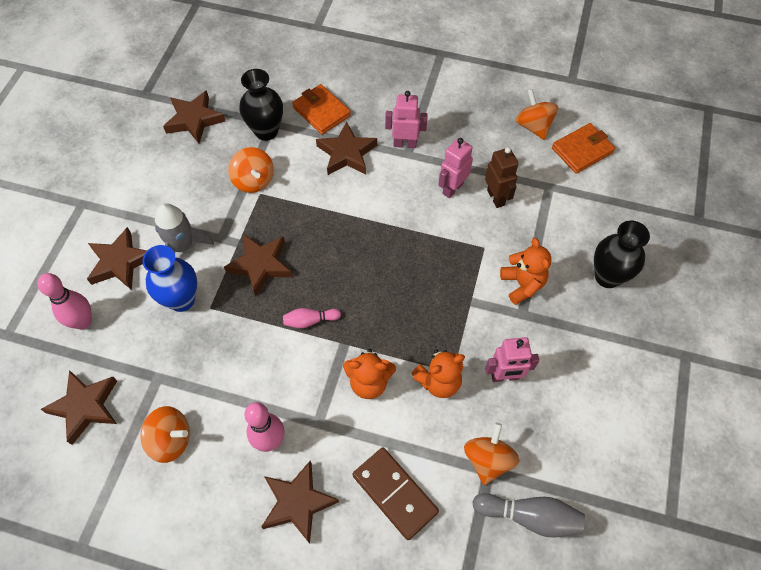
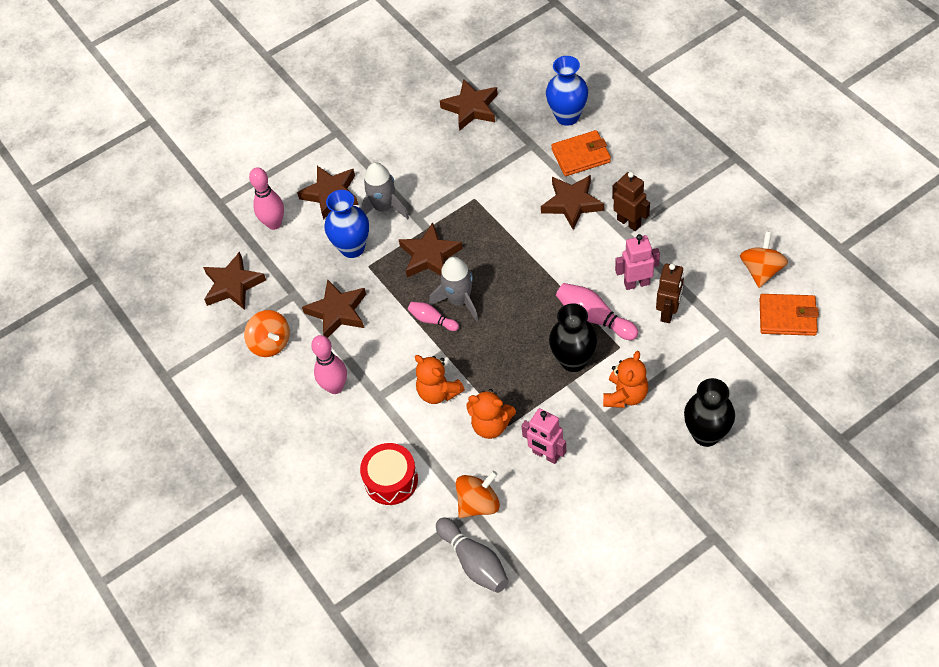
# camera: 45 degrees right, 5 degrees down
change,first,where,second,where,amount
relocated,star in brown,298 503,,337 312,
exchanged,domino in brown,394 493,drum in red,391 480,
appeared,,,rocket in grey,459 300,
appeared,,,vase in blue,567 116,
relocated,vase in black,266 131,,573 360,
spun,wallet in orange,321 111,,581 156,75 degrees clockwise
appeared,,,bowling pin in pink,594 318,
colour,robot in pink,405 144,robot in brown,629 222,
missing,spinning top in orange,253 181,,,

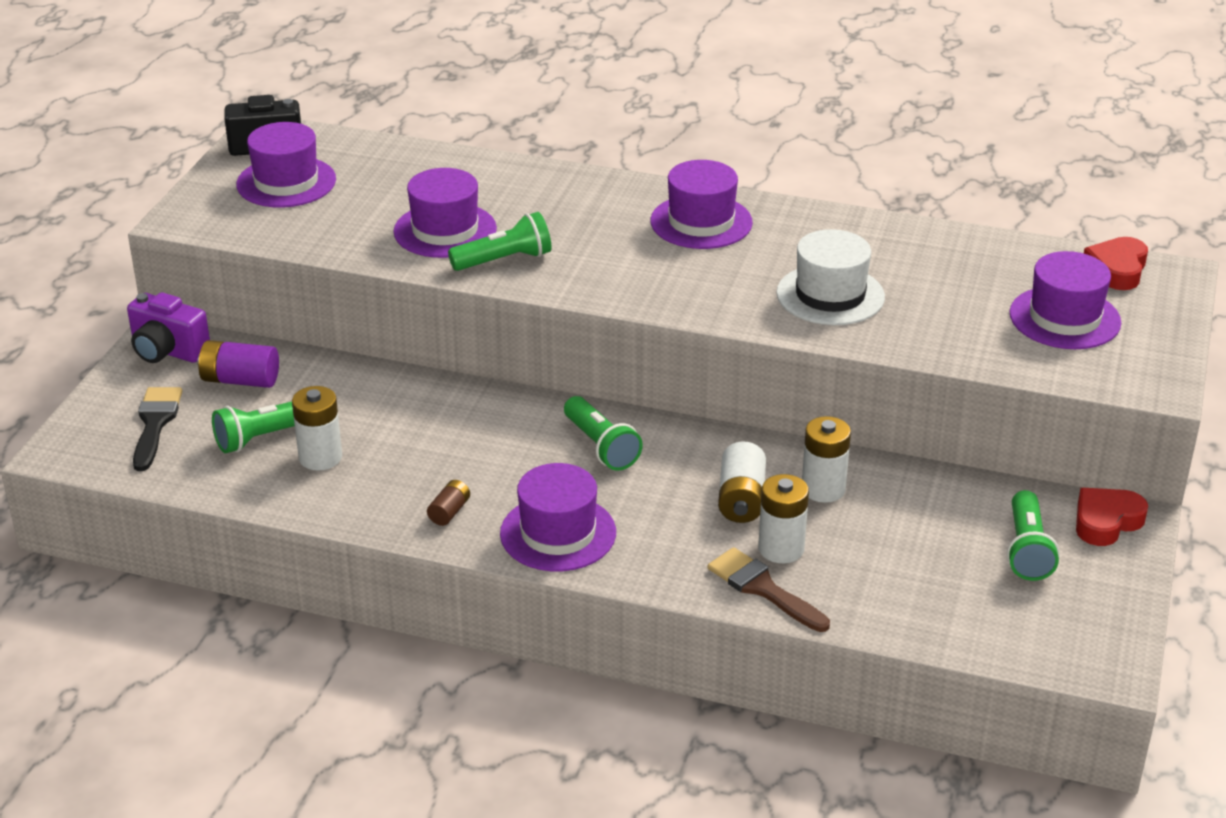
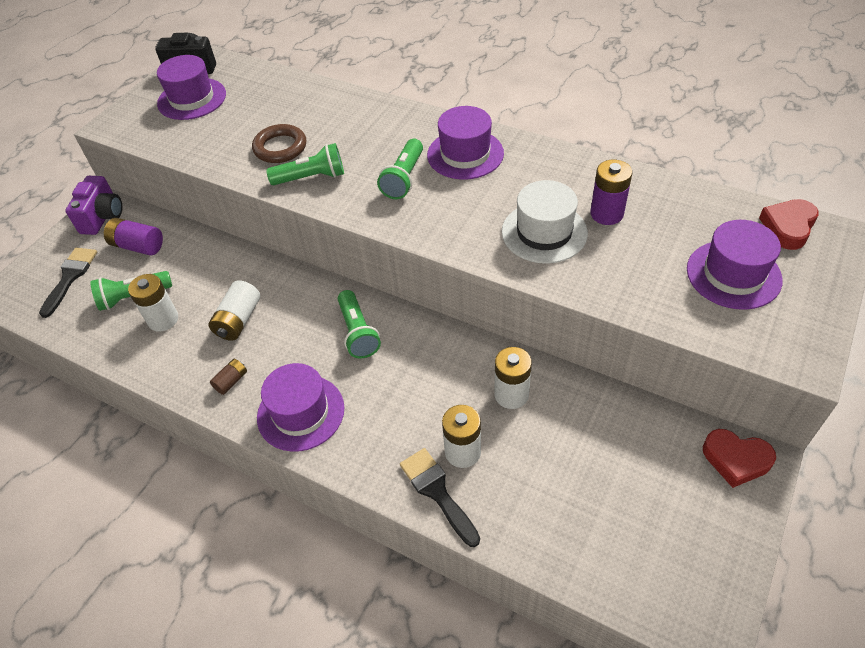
# camera: 15 degrees right, 15 degrees up
change,first,where,second,where,amount
spun,camera in purple,168 351,,103 217,120 degrees counterclockwise
relocated,battery in white,741 499,,238 320,
exchanged,hat in purple,445 230,ring in brown,280 147,
relocated,flashlight in green,1027 550,,404 178,
colour,brush in brown,762 588,brush in black,437 492,
appeared,,,battery in purple,606 214,
spun,heart in red,1106 521,,736 460,135 degrees counterclockwise

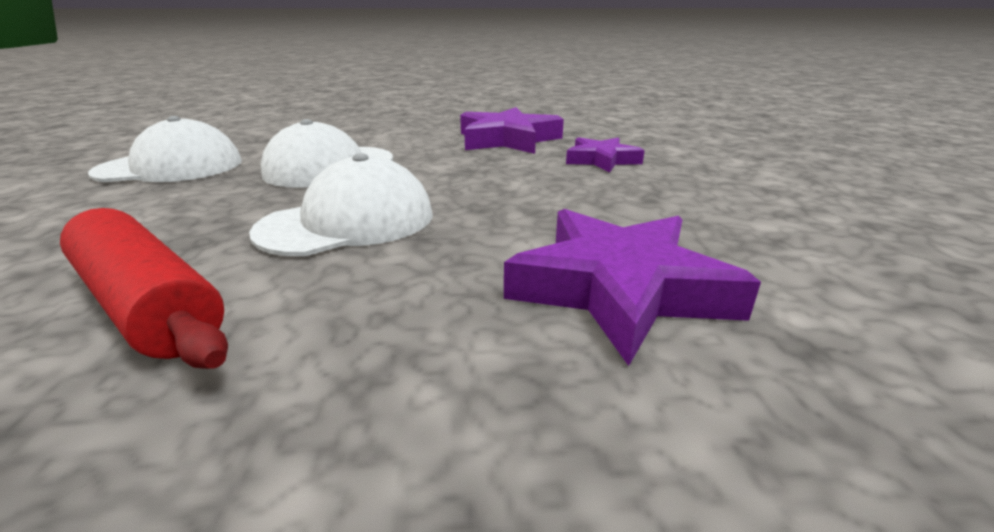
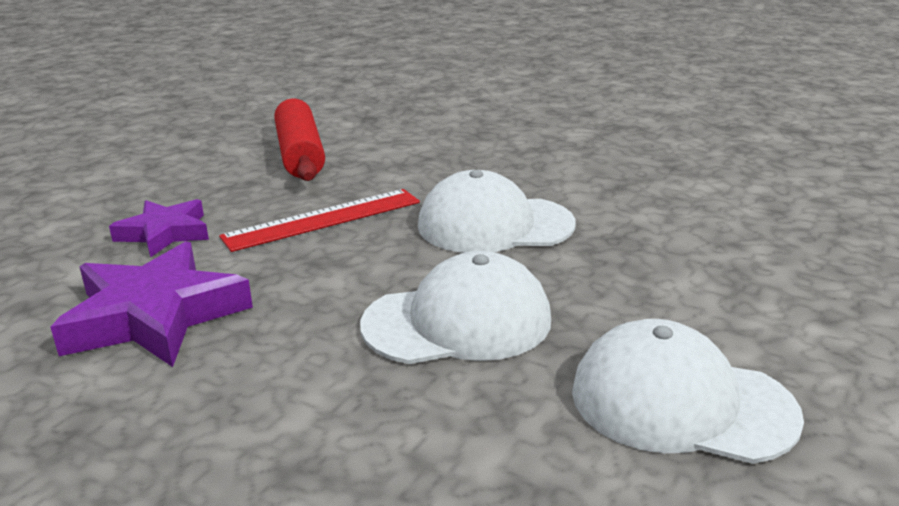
# camera: 145 degrees left, 0 degrees up
change,first,where,second,where,amount
appeared,,,ruler in red,323 219,
relocated,rolling pin in red,149 305,,300 155,
missing,star in purple,619 289,,,

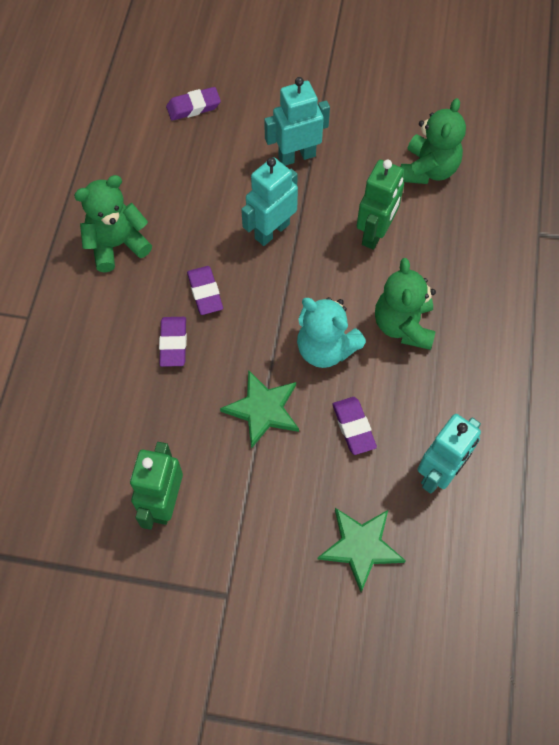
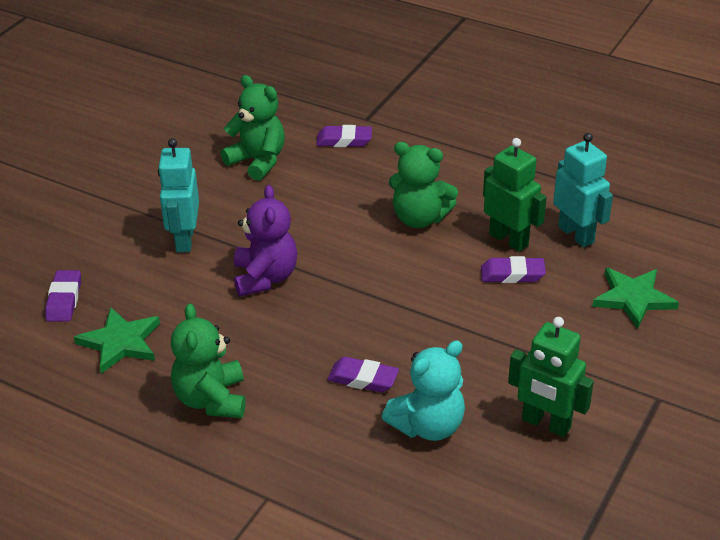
# camera: 70 degrees left, 25 degrees down
change,first,where,second,where,amount
relocated,star in green,263 409,,120 342,
exchanged,robot in turquoise,271 231,teddy bear in purple,265 277,
relocated,eraser in purple,205 292,,344 140,
relocated,teddy bear in turquoise,325 348,,428 426,
relocated,robot in green,375 233,,509 239,

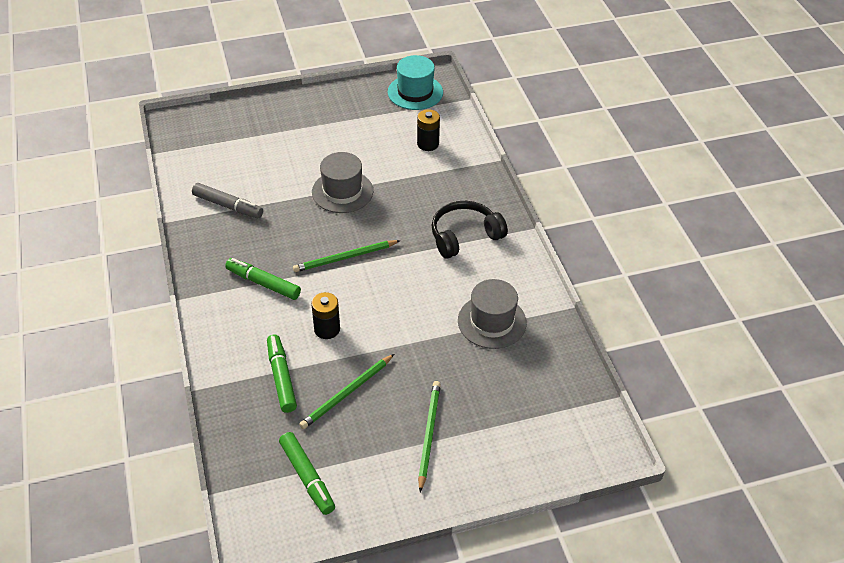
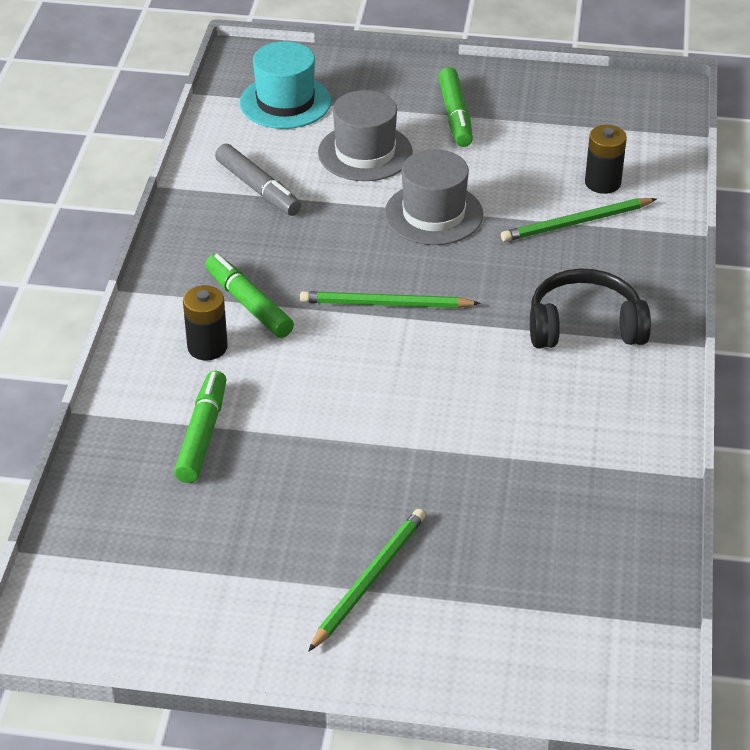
# camera: 25 degrees right, 5 degrees down
change,first,where,second,where,amount
relocated,battery in black,327 329,,207 347,
relocated,hat in turquoise,415 92,,285 102,
relocated,hat in grey,492 321,,365 153,
relocated,marker in green,307 477,,455 115,
relocated,pencil in green,347 393,,576 223,

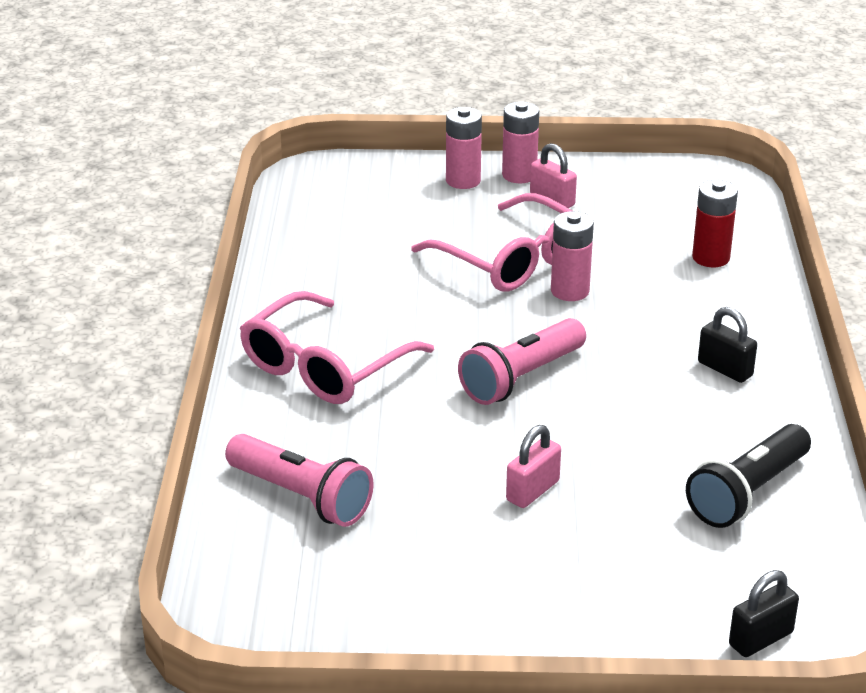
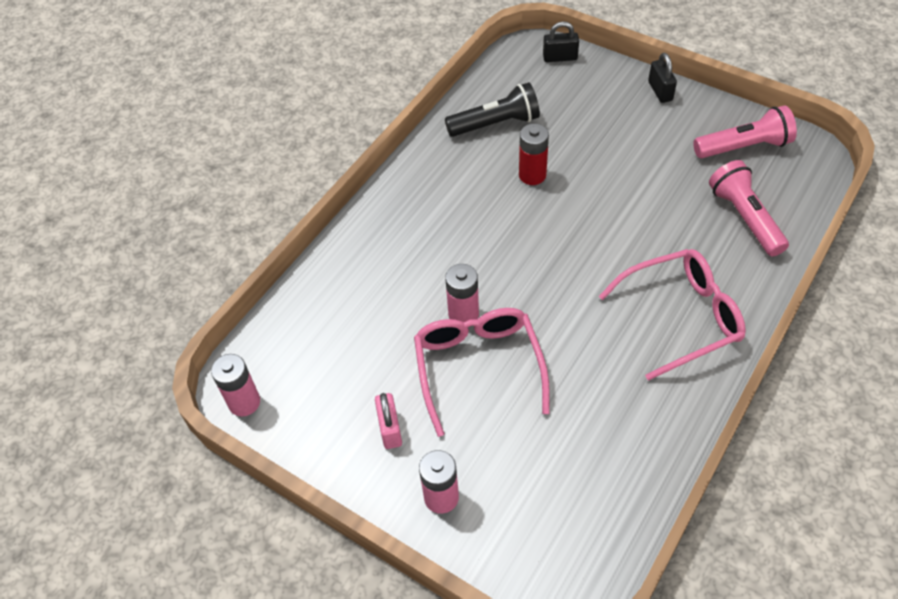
# camera: 145 degrees left, 20 degrees up
change,first,where,second,where,amount
relocated,battery in pink,519 175,,244 402,
relocated,battery in red,711 258,,532 175,
relocated,padlock in black,725 369,,660 91,
relocated,flashlight in pink,521 378,,744 146,
missing,padlock in pink,532 491,,,

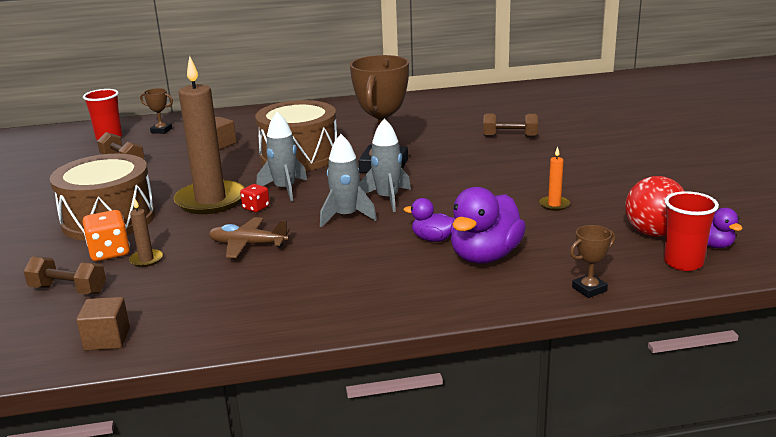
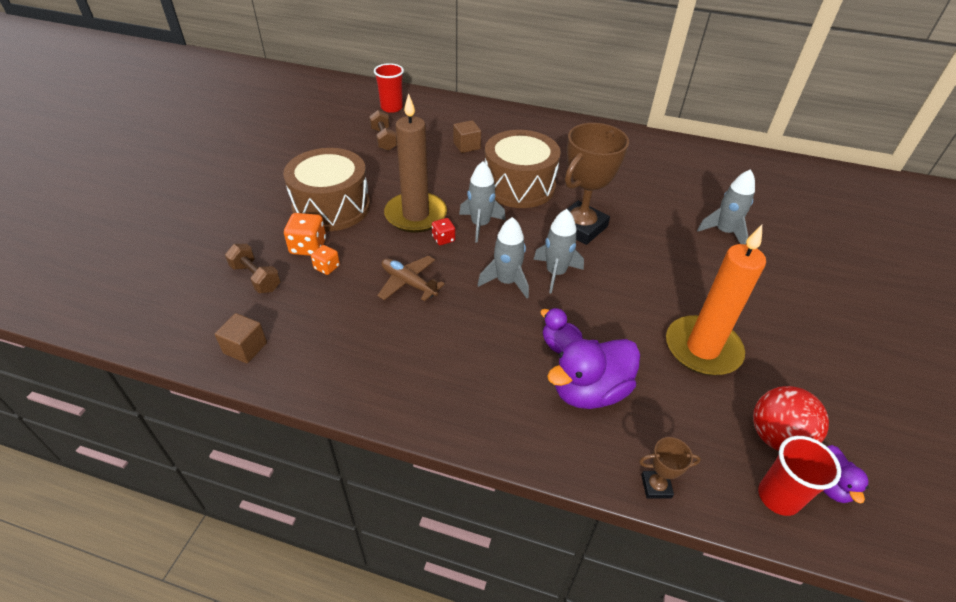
# camera: 25 degrees right, 20 degrees up
change,first,where,second,where,amount
exchanged,candle in brown,146 260,dice in orange,327 267,
size,candle in orange,554 205,,702 348,x2.46
exchanged,dumbbell in brown,510 137,rocket in grey,724 232,
missing,trophy in brown,161 130,,,

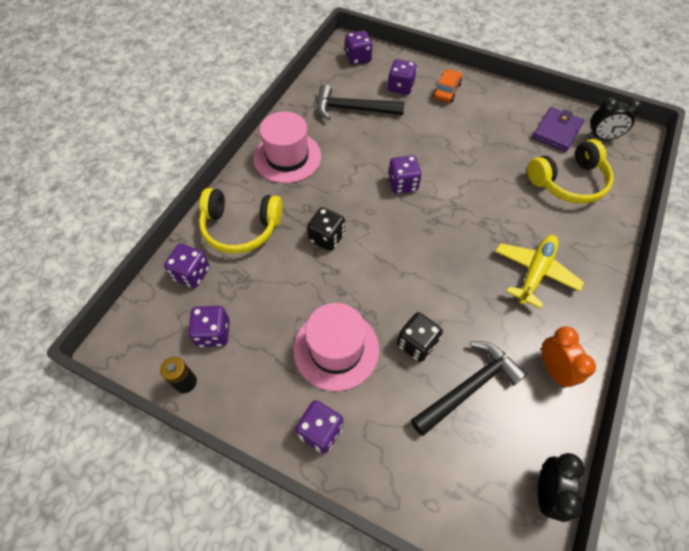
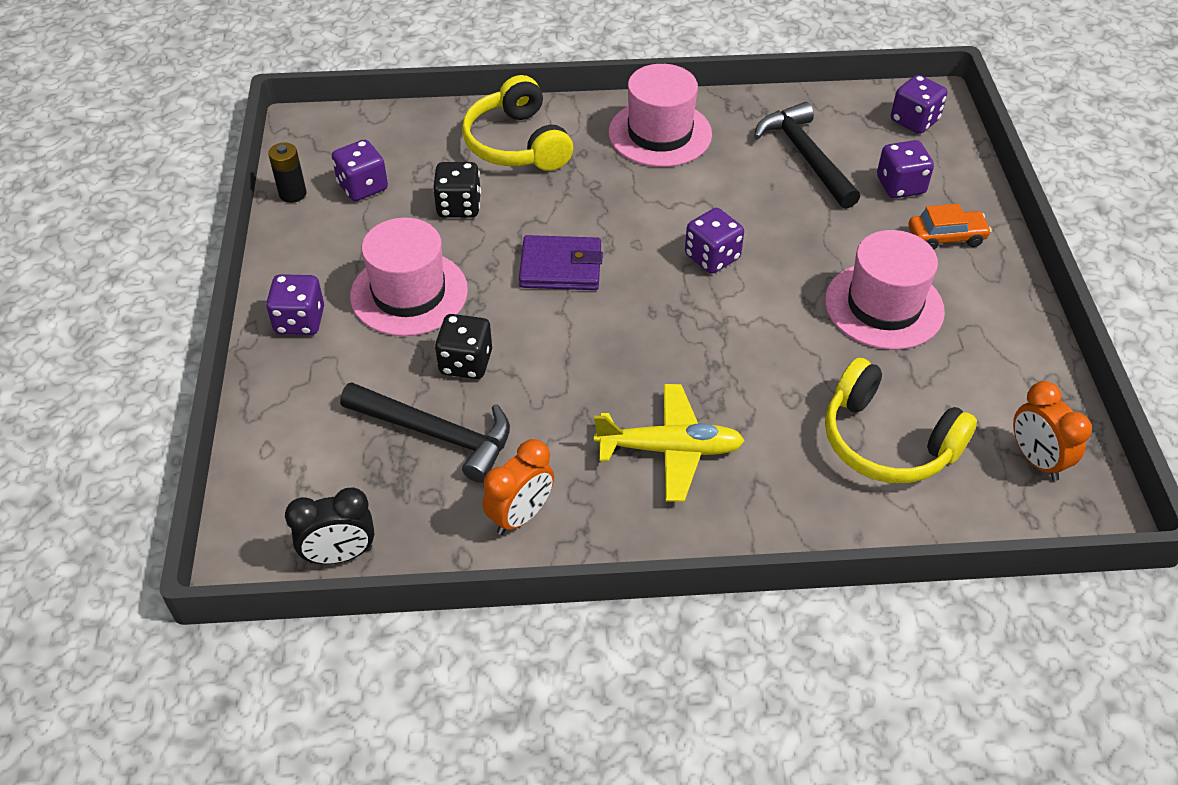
# camera: 60 degrees right, 10 degrees down
change,first,where,second,where,amount
relocated,dice in black,326 237,,459 206,
relocated,wallet in purple,556 132,,561 267,
appeared,,,hat in pink,884 306,
colour,clock in black,602 137,clock in orange,1036 460,
missing,dice in purple,192 273,,,

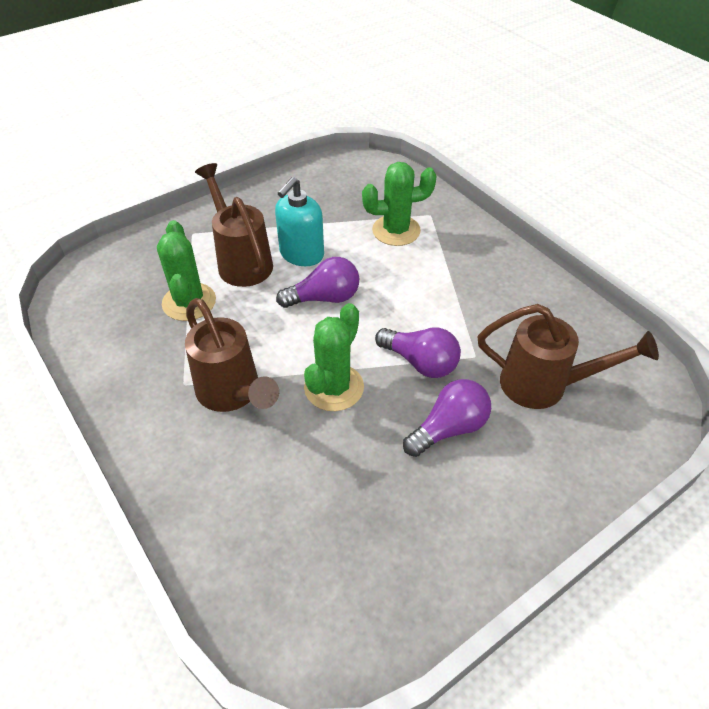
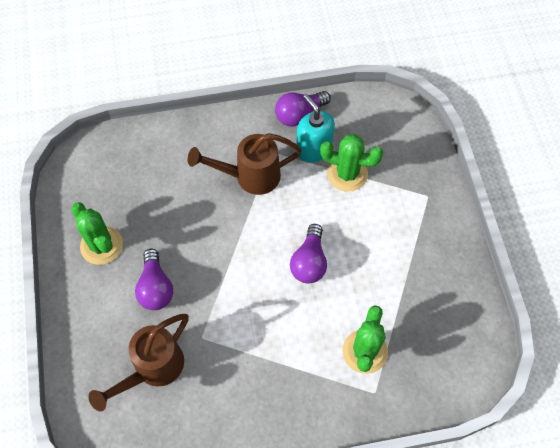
# camera: 115 degrees right, 15 degrees up
change,first,where,second,where,amount
relocated,cactus in green,334 387,,101 245,
relocated,light bulb in purple,420 362,,299 114,
relocated,soap dispenser in turquoise,301 254,,313 149,
missing,watering can in brown,241 260,,,

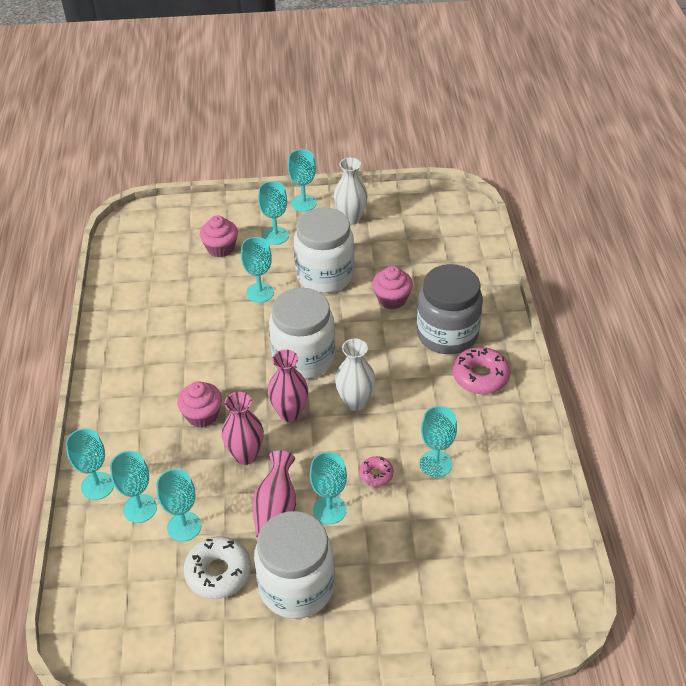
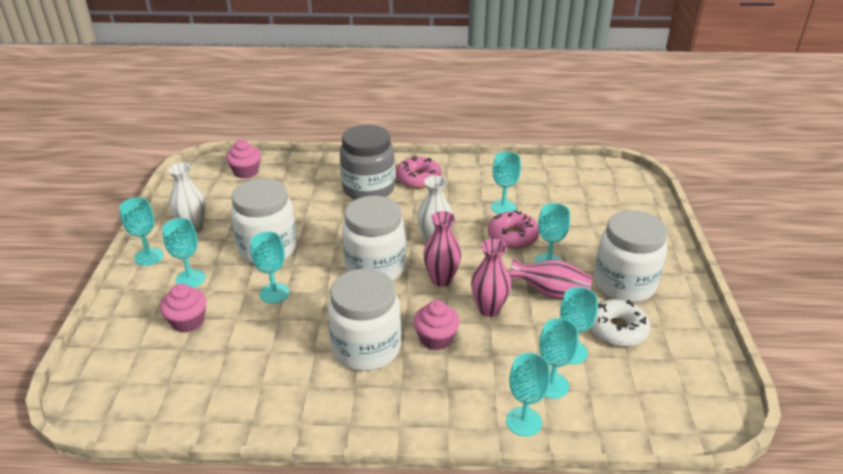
# camera: 85 degrees left, 10 degrees down
change,first,where,second,where,amount
relocated,cupcake in pink,392 299,,246 172,
appeared,,,jar in white,366 348,
size,donut in pink,376 474,,512 236,x1.80

